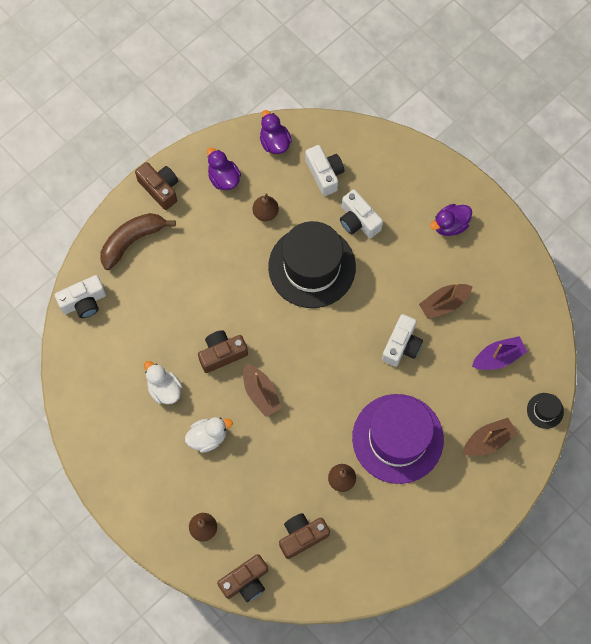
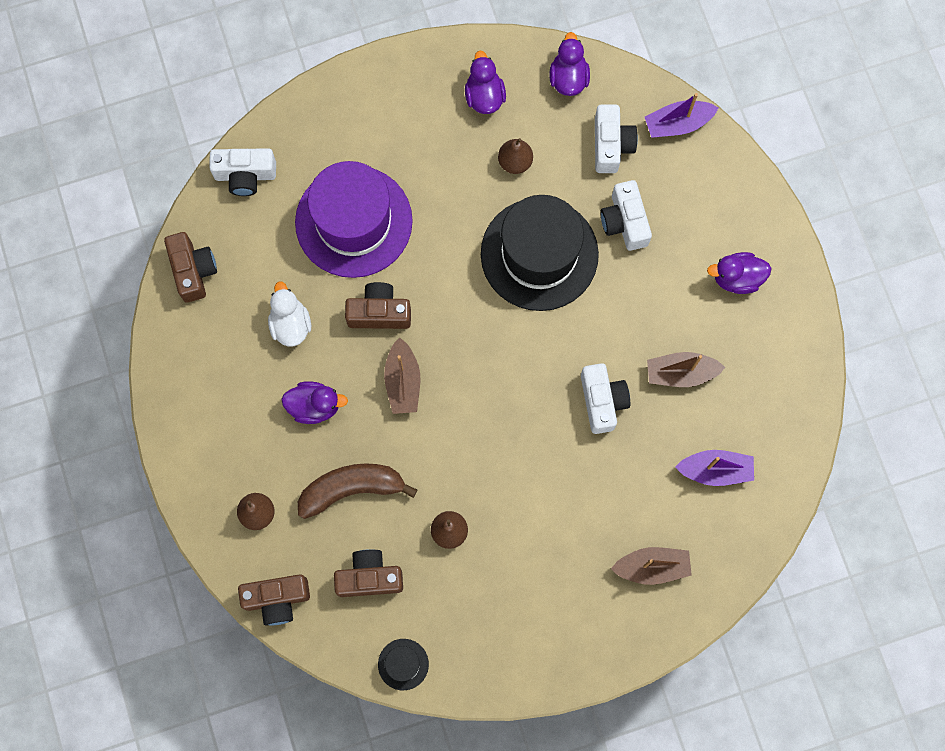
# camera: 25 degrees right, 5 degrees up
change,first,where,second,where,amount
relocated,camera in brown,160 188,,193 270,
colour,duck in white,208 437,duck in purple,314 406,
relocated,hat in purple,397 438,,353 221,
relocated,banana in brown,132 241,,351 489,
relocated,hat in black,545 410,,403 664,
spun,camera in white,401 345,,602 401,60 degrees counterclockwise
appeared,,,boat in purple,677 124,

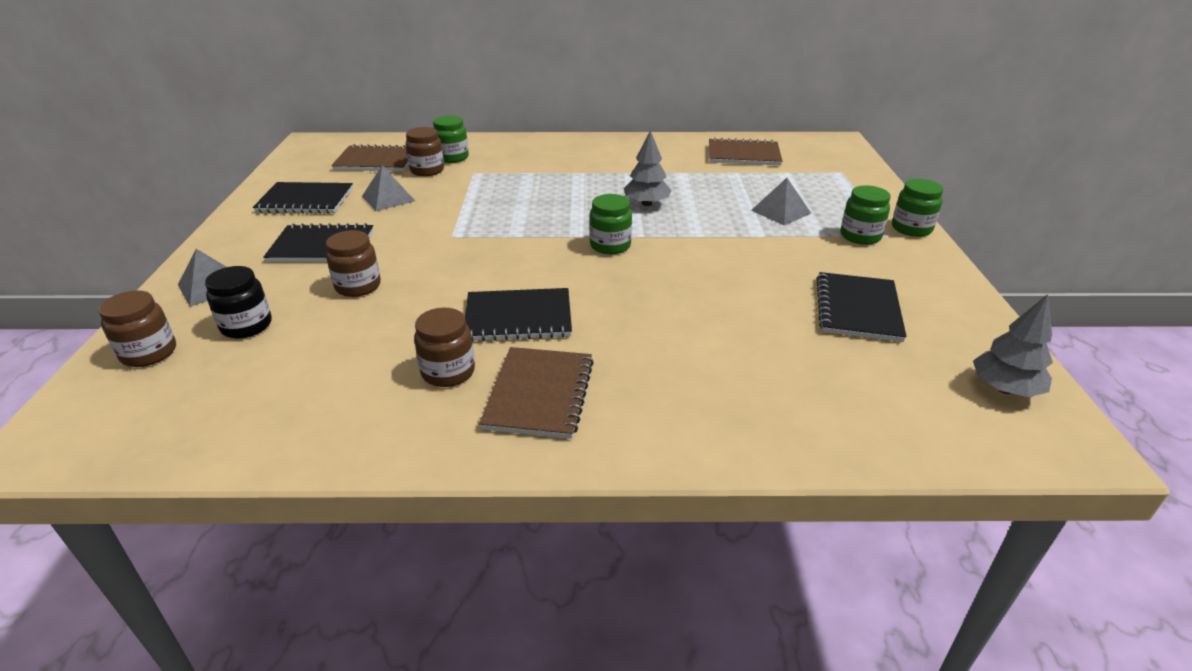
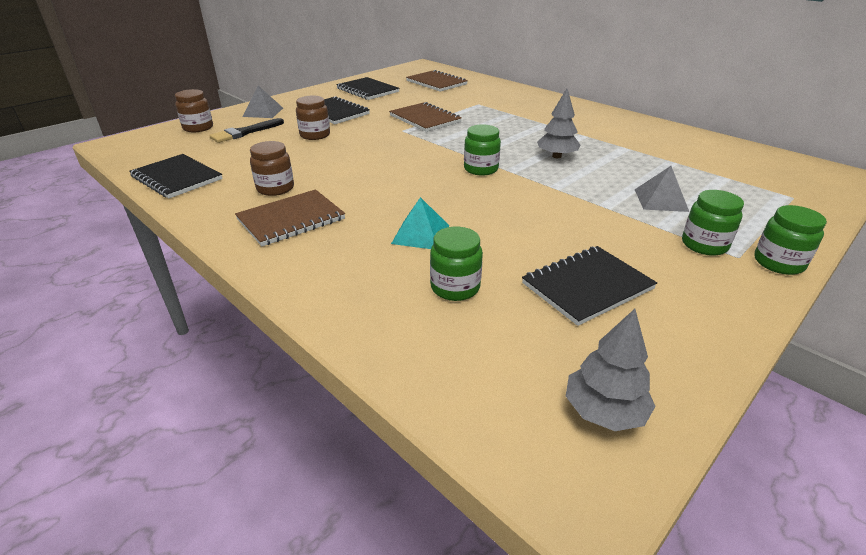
# camera: 45 degrees right, 0 degrees up
change,first,where,second,where,amount
relocated,notebook in black,518 317,,177 178,
exchanged,jar in black,246 326,brush in black,245 132,
relocated,notebook in brown,743 154,,425 119,
appeared,,,pyramid in turquoise,421 234,
relocated,jar in green,452 157,,455 287,
missing,pyramid in grey,388 198,,,
missing,jar in brown,427 170,,,

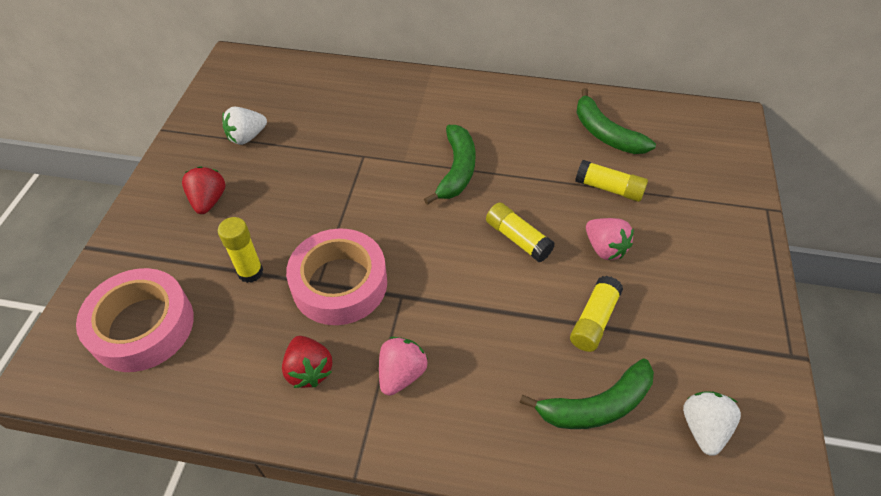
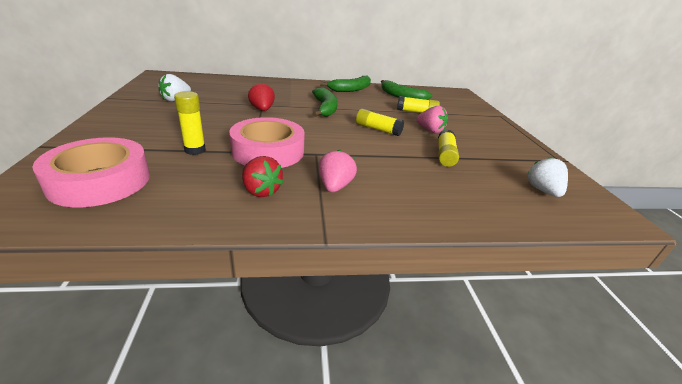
# camera: 20 degrees left, 20 degrees down
change,first,where,second,where,amount
relocated,strawberry in red,208 201,,262 110,
relocated,banana in green,595 405,,351 89,

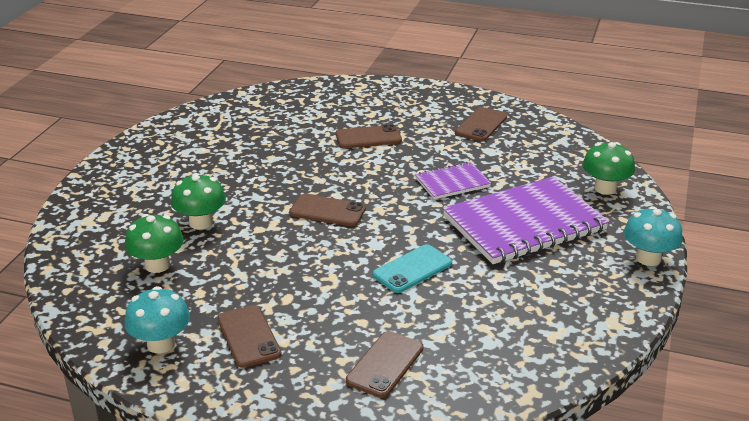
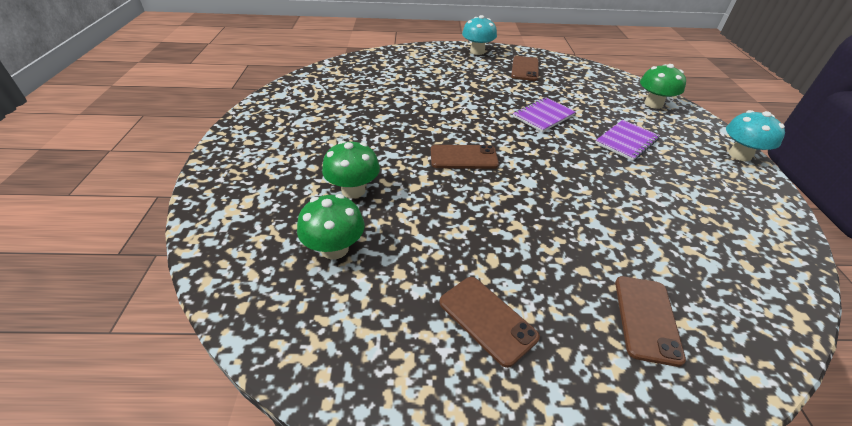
# camera: 20 degrees left, 10 degrees up
change,first,where,second,where,amount
relocated,mushroom in turquoise,161 344,,477 51,
size,notebook in purple,524 223,,626 141,x0.50
missing,phone in brown,368 137,,,
missing,phone in turquoise,412 269,,,

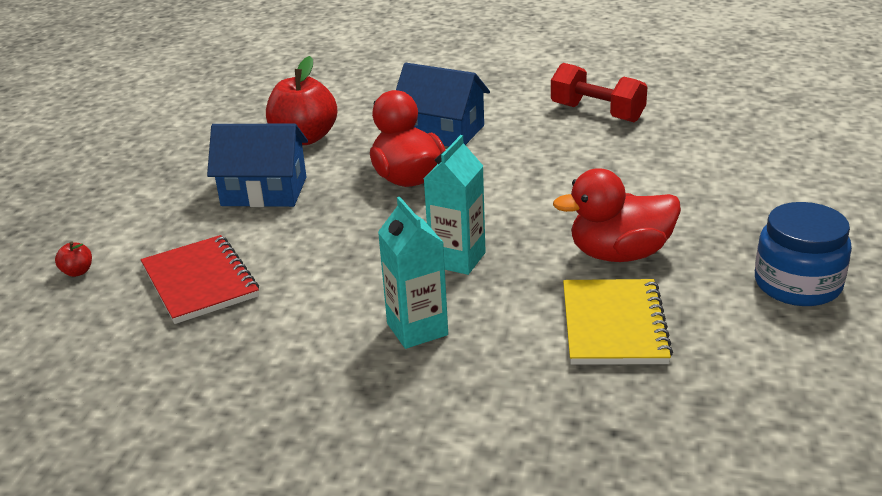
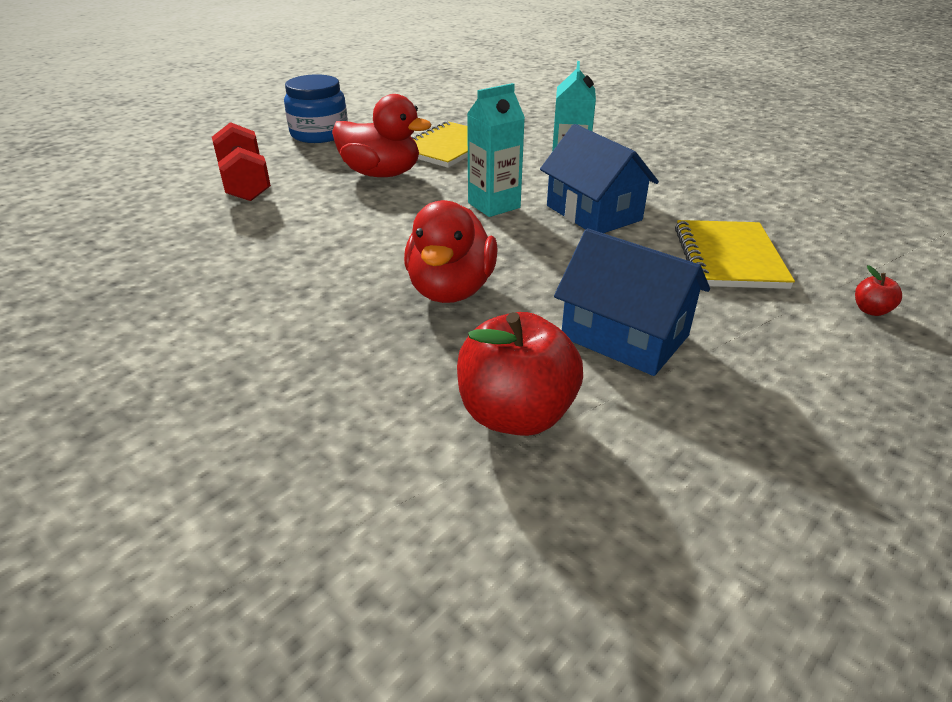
# camera: 150 degrees left, 5 degrees up
change,first,where,second,where,amount
relocated,dumbbell in red,597 113,,245 183,
relocated,house in blue,442 132,,593 213,
colour,notebook in red,200 282,notebook in yellow,728 257,

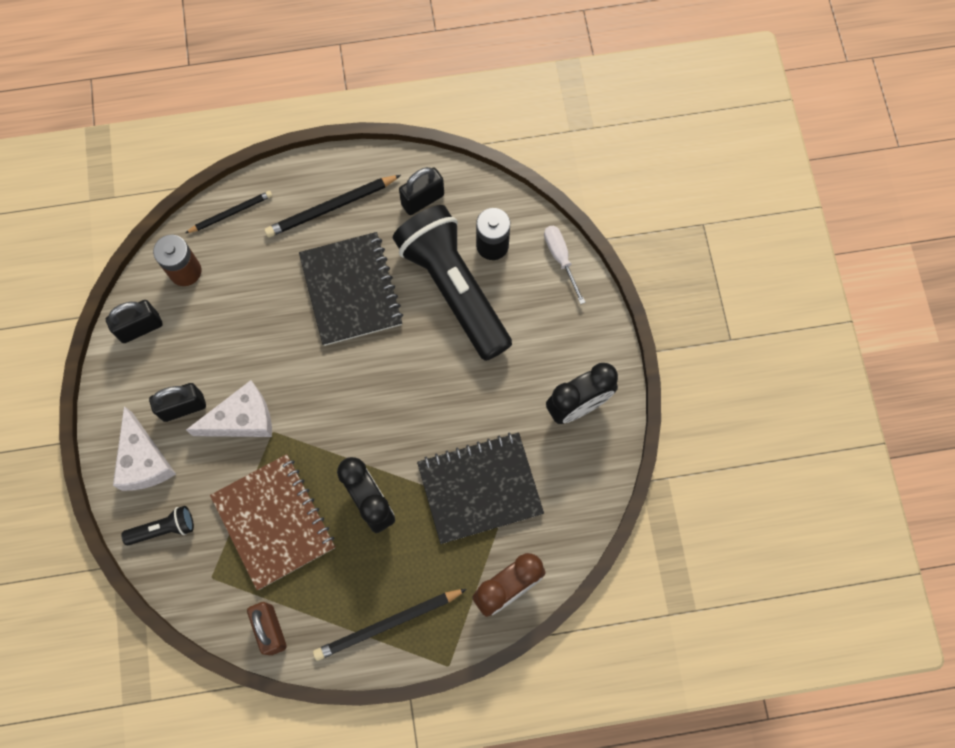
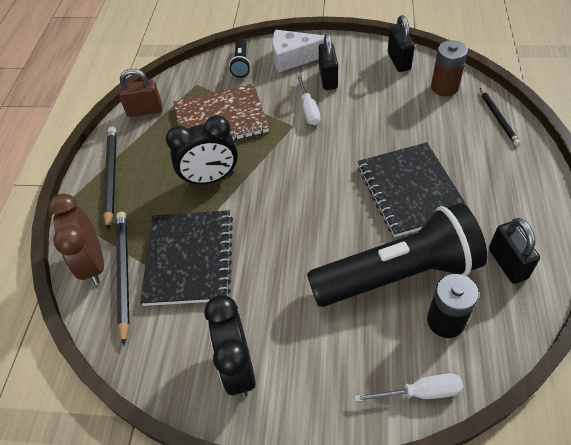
# camera: 110 degrees right, 20 degrees down
change,first,where,second,where,amount
relocated,pencil in black,331 208,,123 274,
exchanged,cheese in white,242 419,screwdriver in white,308 109,
spun,notebook in black,351 290,,410 190,75 degrees clockwise

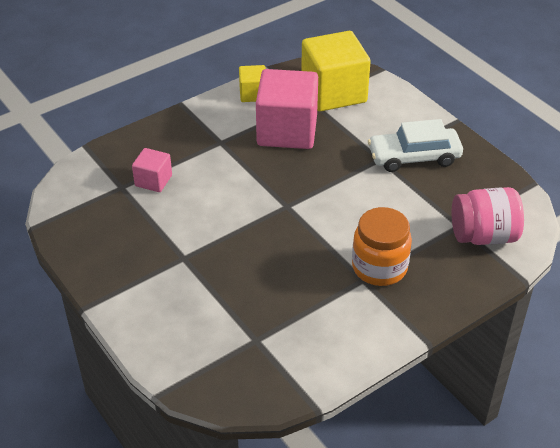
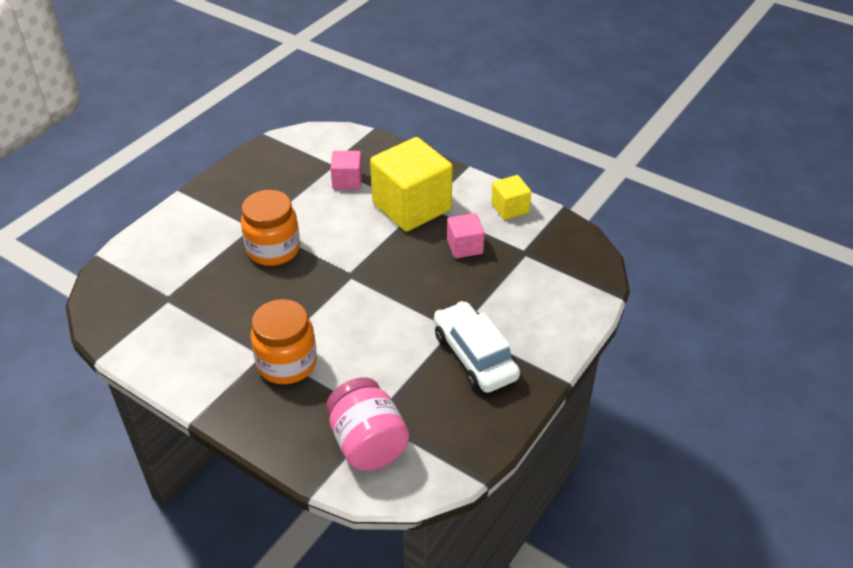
# camera: 70 degrees right, 0 degrees up
change,first,where,second,where,amount
appeared,,,jar in orange,273 249,
relocated,cube in yellow,333 92,,411 207,
size,cube in pink,287 131,,464 247,x0.49

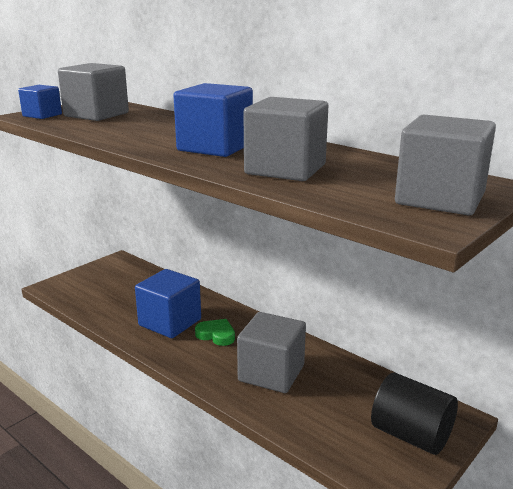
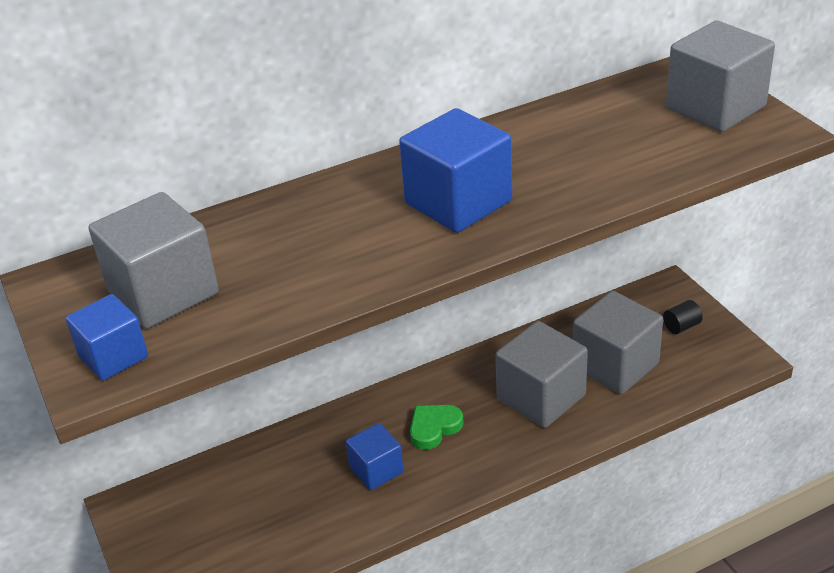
# camera: 65 degrees left, 15 degrees up
change,first,where,second,where,amount
size,cube in blue,170 322,,376 470,x0.59
relocated,cube in grey,285 169,,615 365,
size,cylinder in black,411 435,,681 326,x0.44

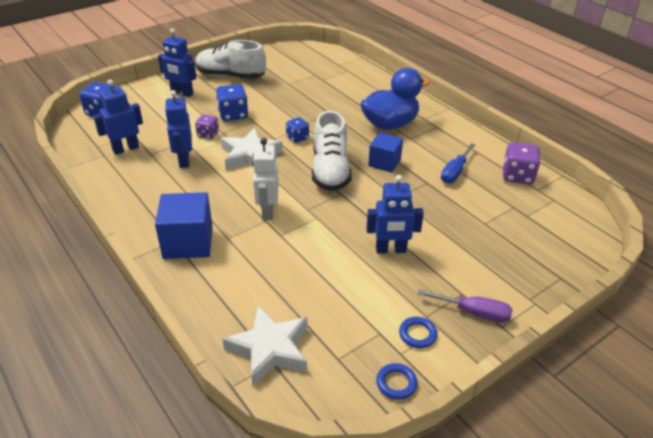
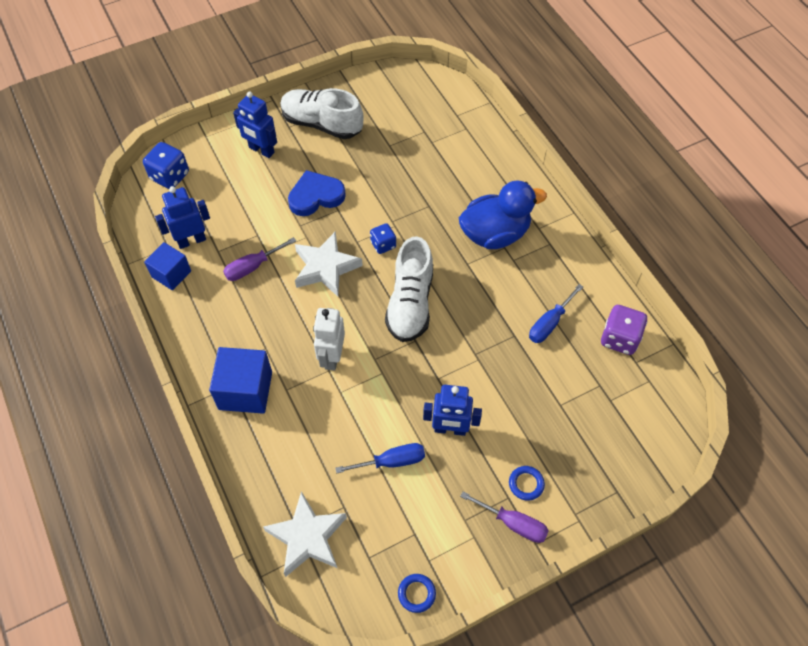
# camera: 10 degrees right, 20 degrees up
change,first,where,second,where,amount
relocated,cube in blue,384 163,,171 274,
exchanged,robot in blue,184 160,screwdriver in purple,252 267,
exchanged,dice in blue,233 115,heart in blue,316 196,
appeared,,,screwdriver in blue,392 461,
relocated,ring in blue,417 334,,526 484,
missing,dice in purple,208 134,,,

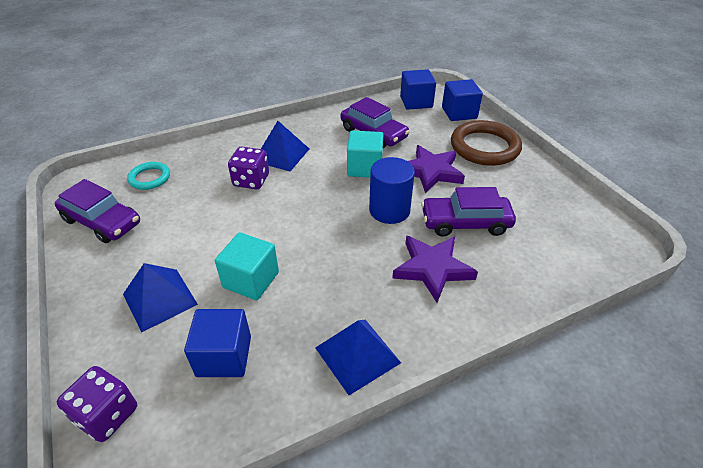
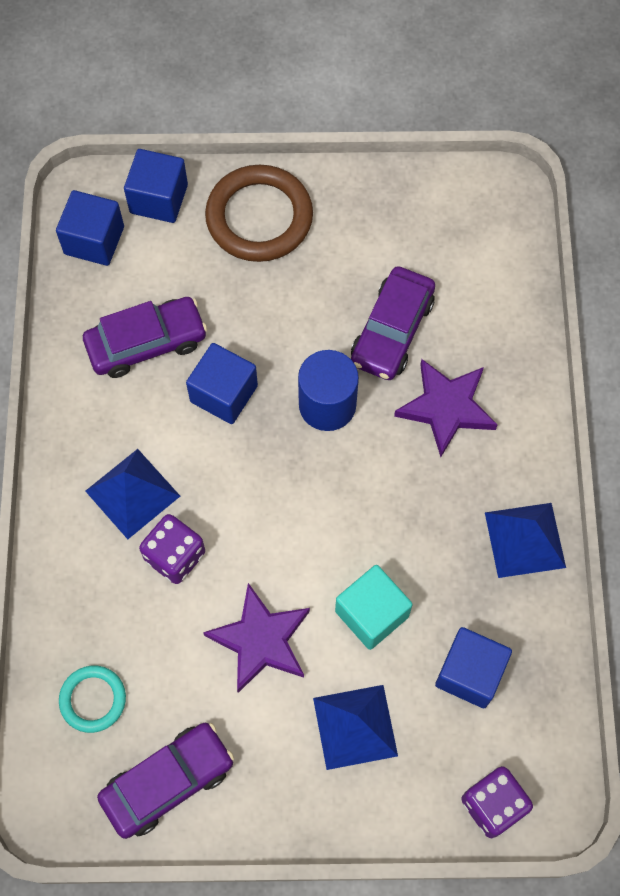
# camera: 65 degrees left, 25 degrees up
change,first,where,second,where,amount
colour,cube in turquoise,364 167,cube in blue,224 394,
relocated,star in purple,431 172,,261 640,

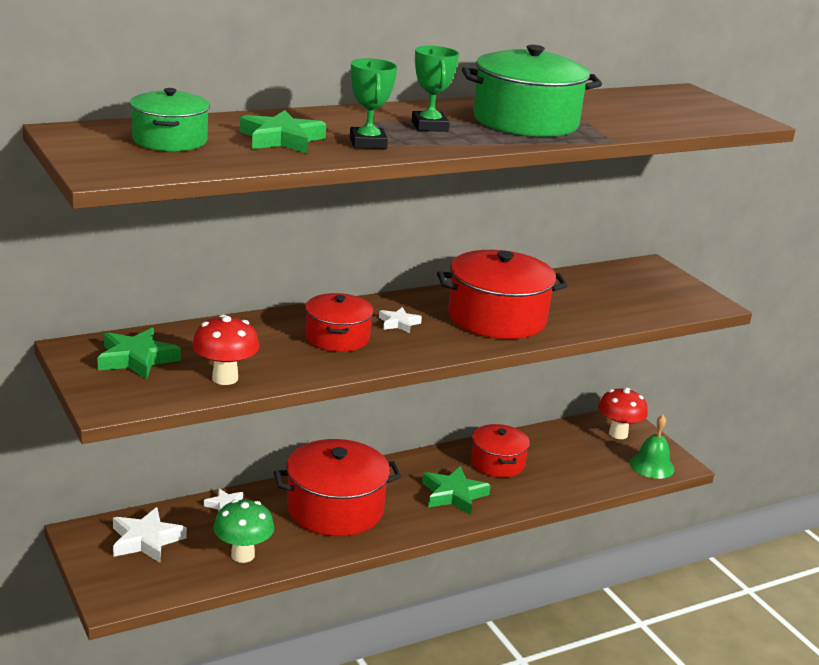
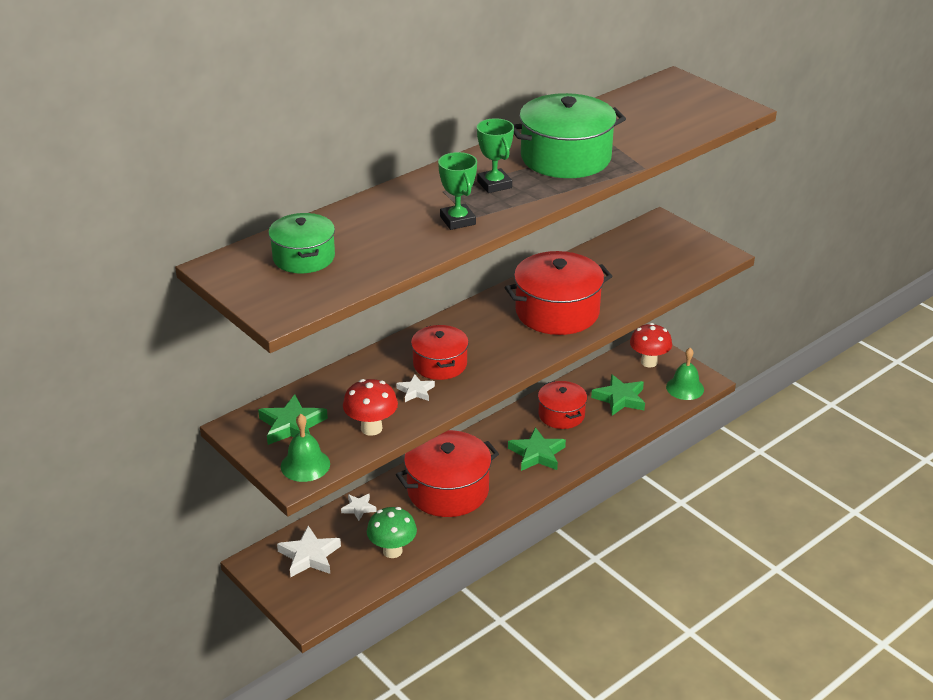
# camera: 10 degrees left, 10 degrees up
change,first,where,second,where,amount
appeared,,,bell in green,305 465,
relocated,star in white,399 323,,416 391,
relocated,star in green,281 139,,620 398,

